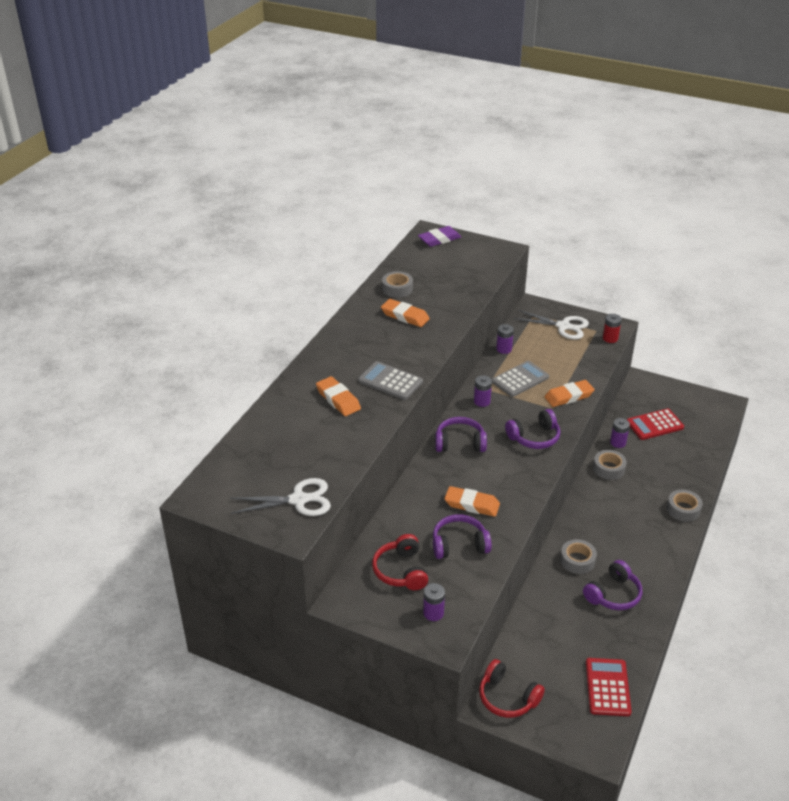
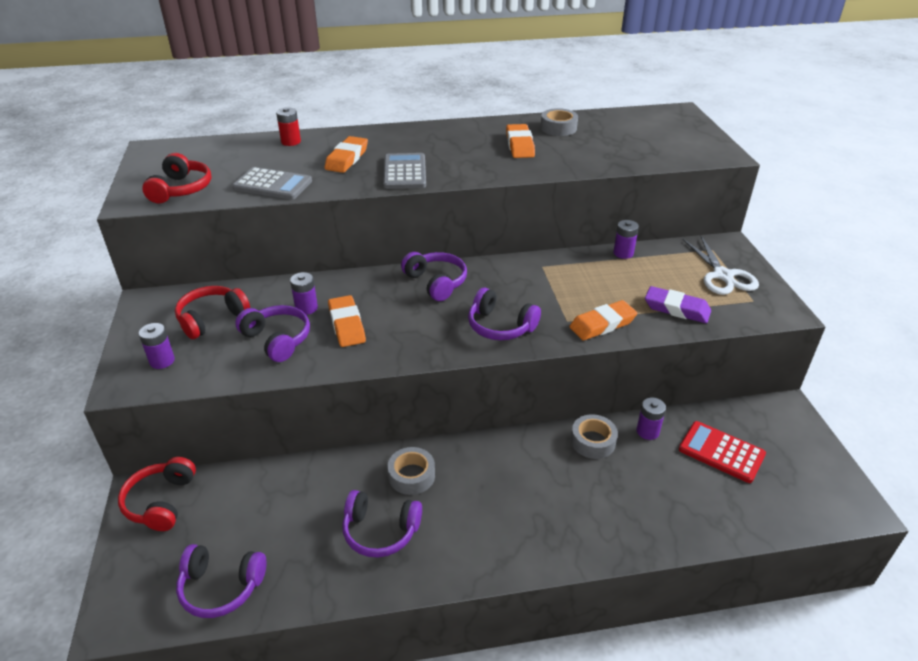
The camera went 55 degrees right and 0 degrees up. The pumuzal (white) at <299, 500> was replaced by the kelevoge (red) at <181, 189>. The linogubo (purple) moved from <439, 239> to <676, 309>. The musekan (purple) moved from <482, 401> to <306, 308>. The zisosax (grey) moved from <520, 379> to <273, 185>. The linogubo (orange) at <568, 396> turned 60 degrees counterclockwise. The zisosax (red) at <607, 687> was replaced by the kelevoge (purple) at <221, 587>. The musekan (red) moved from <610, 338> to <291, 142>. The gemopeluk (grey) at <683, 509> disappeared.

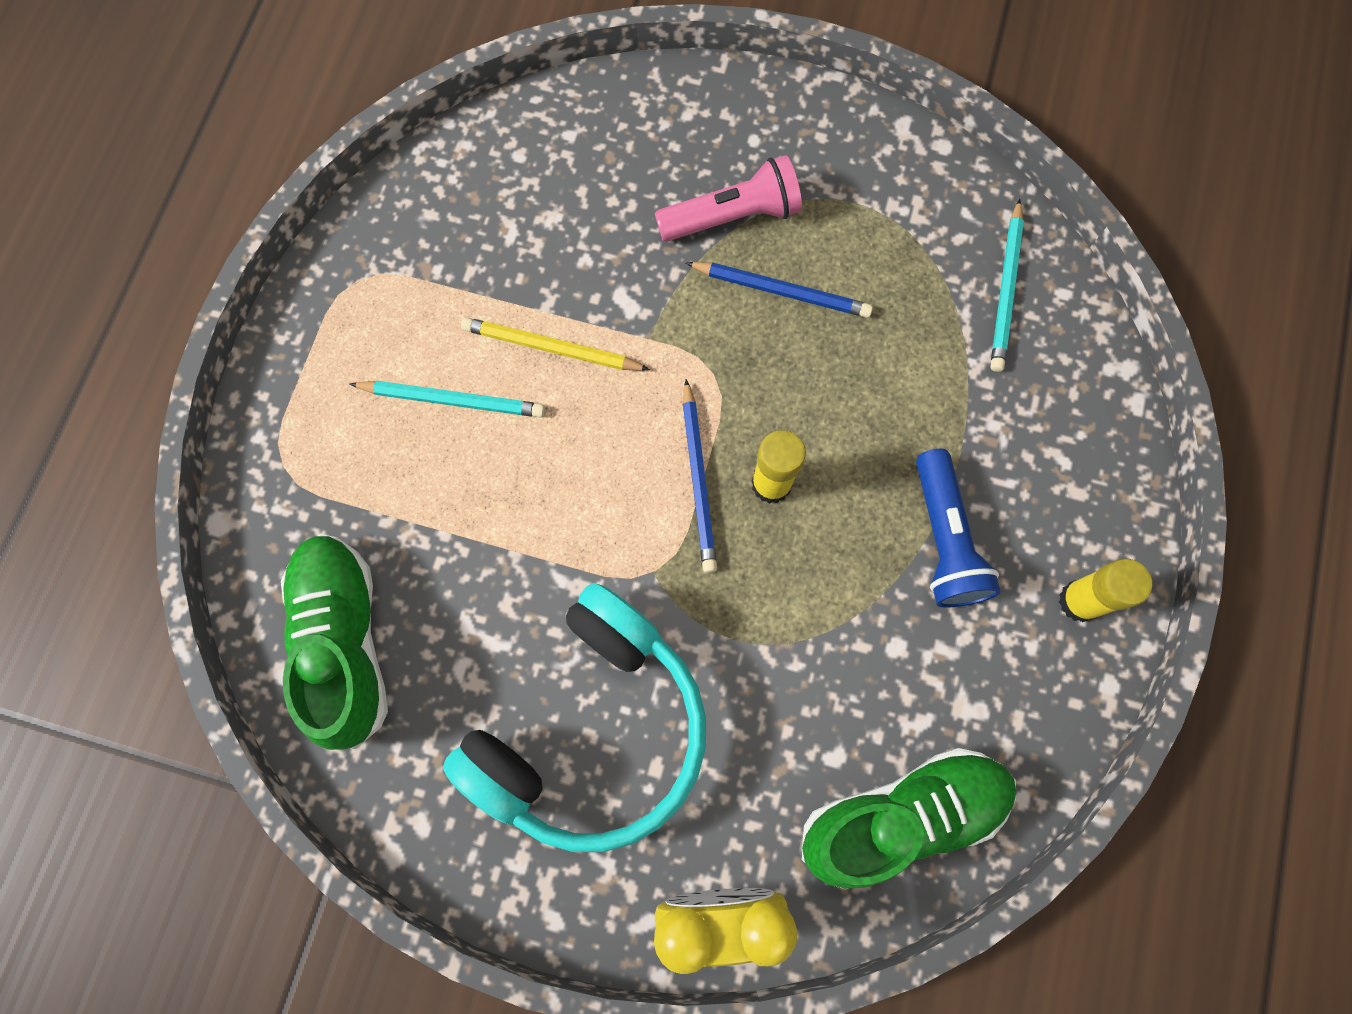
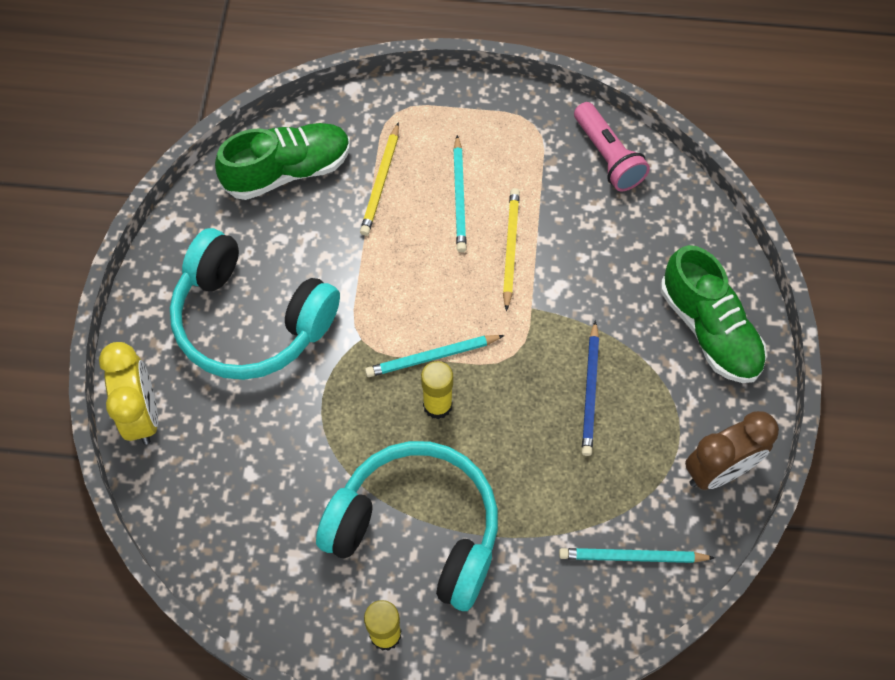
The camera went 80 degrees right and 10 degrees down. The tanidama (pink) moved from <732, 216> to <608, 156>. The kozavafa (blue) at <698, 479> became the kozavafa (turquoise) at <432, 357>. The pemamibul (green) moved from <902, 816> to <709, 329>. The tanidama (blue) at <945, 540> was replaced by the kelevoge (turquoise) at <416, 531>. The kozavafa (yellow) at <381, 182> appeared. The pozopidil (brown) at <718, 470> appeared.

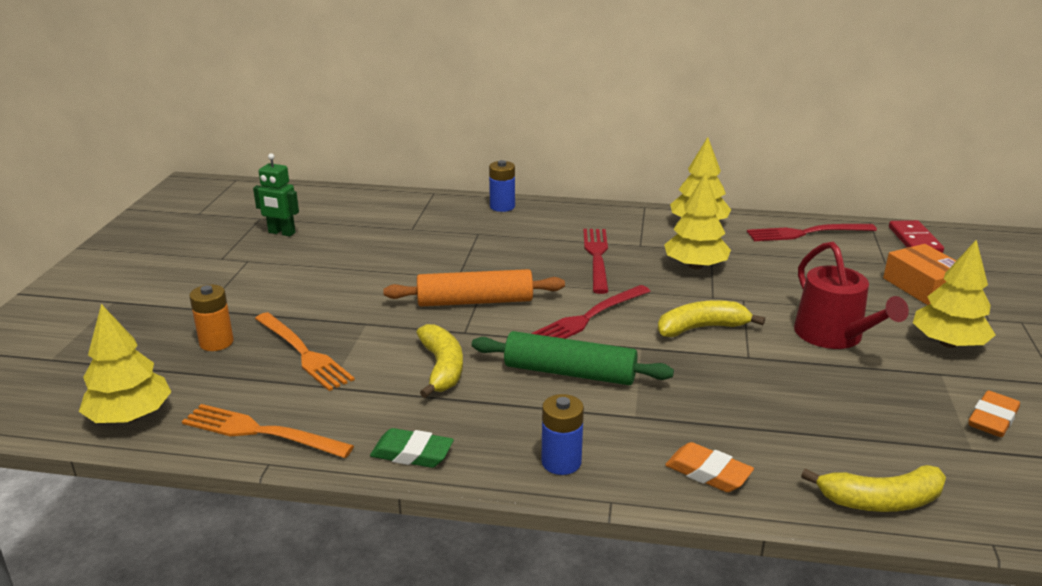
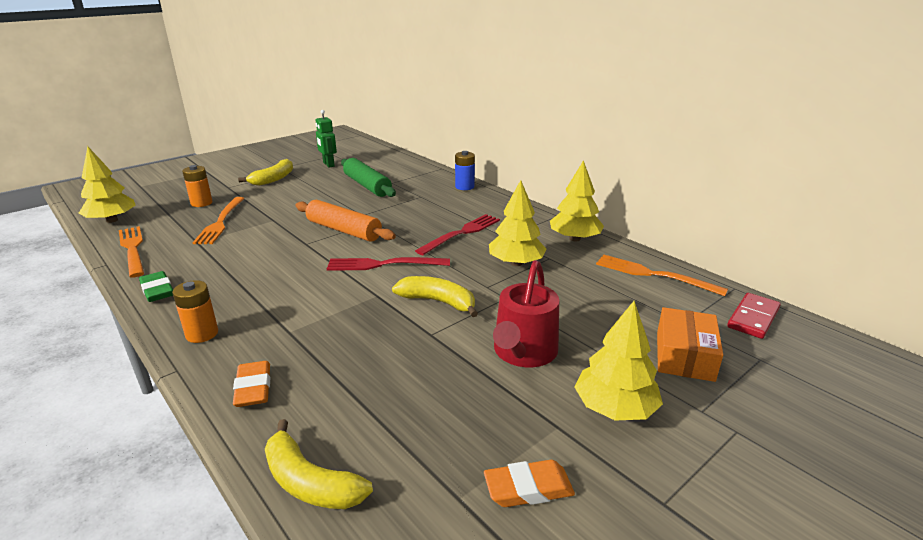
The camera went 40 degrees right and 0 degrees up. The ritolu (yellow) moved from <442, 368> to <273, 179>. The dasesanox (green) moved from <569, 372> to <367, 185>. The musekan (blue) at <561, 462> became the musekan (orange) at <202, 334>. The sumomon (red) at <805, 233> became the sumomon (orange) at <652, 274>.

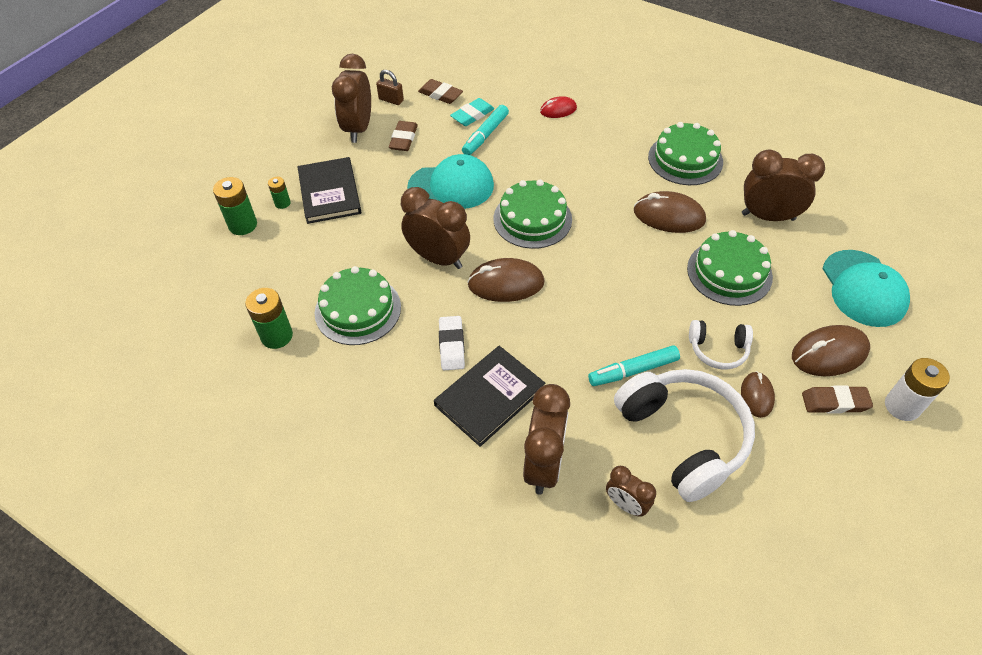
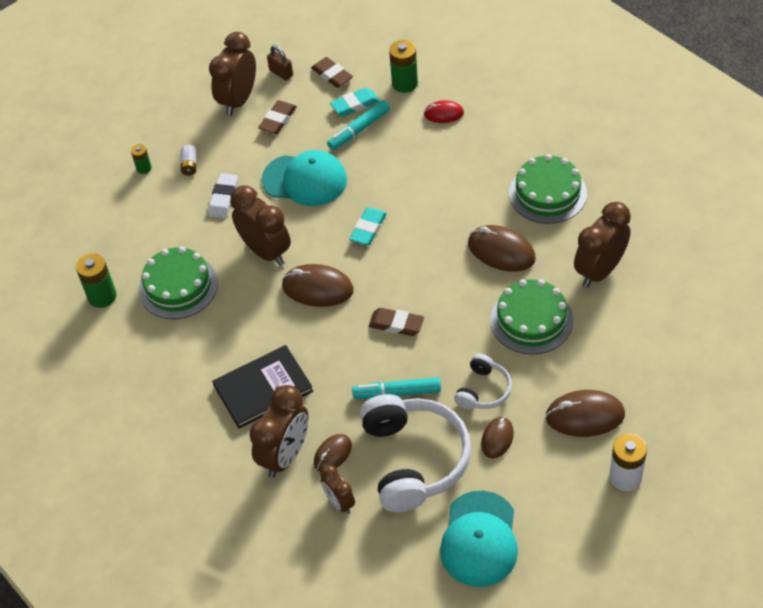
The camera went 20 degrees right and 0 degrees up. The musekan (green) moved from <243, 225> to <404, 83>. The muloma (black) at <329, 192> was replaced by the musekan (white) at <189, 165>. The linogubo (white) moved from <451, 345> to <223, 198>. The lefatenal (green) at <532, 219> was replaced by the linogubo (turquoise) at <368, 229>. The kelevoge (white) at <718, 349> turned 90 degrees counterclockwise. The pozopidil (brown) at <768, 217> turned 75 degrees counterclockwise. The linogubo (brown) moved from <834, 402> to <396, 324>. The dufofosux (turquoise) moved from <863, 288> to <479, 539>. The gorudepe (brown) at <333, 454> appeared.

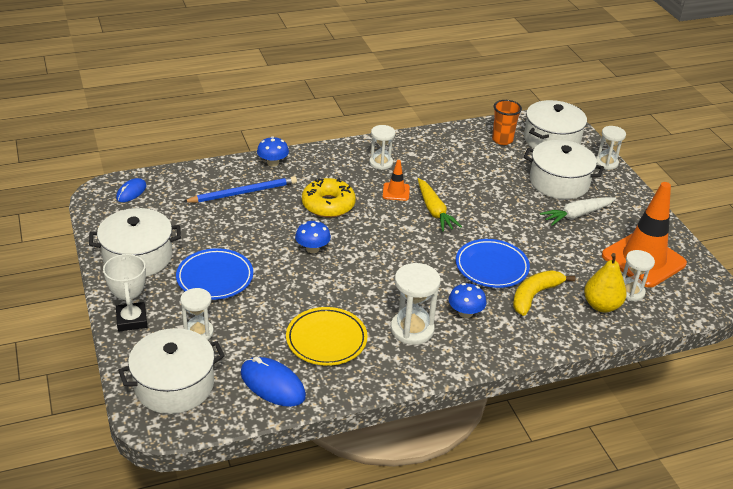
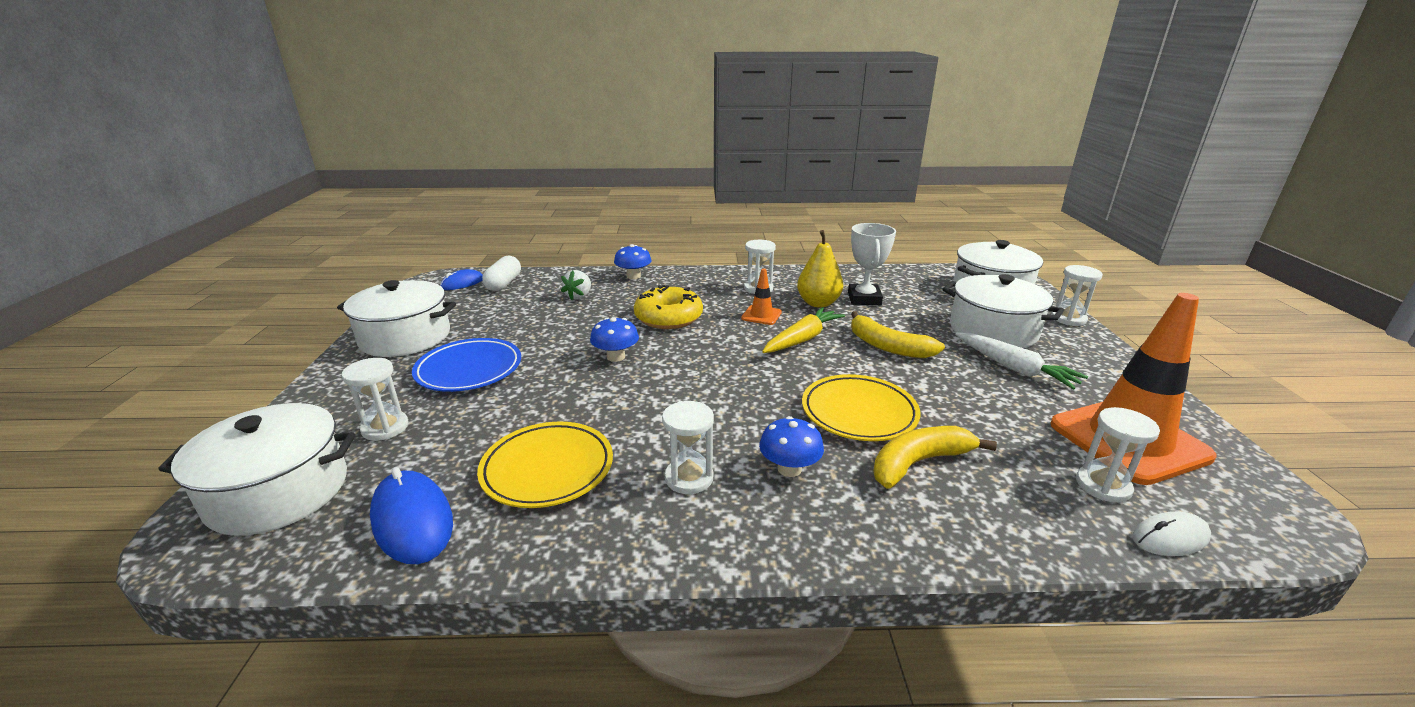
The camera went 20 degrees right and 10 degrees down. The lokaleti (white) moved from <132, 320> to <864, 299>. The kozavafa (blue) at <243, 192> was replaced by the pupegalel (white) at <579, 296>. The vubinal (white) at <412, 329> changed to 0.67 times the size. The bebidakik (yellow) at <434, 211> turned 135 degrees counterclockwise. The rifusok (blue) at <491, 267> became the rifusok (yellow) at <859, 412>. The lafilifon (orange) at <502, 140> disappeared. The bebidakik (white) at <577, 215> turned 120 degrees counterclockwise. The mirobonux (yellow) moved from <601, 305> to <818, 303>. The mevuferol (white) at <504, 283> appeared. The ritolu (yellow) at <888, 346> appeared. The gorudepe (white) at <1170, 537> appeared.

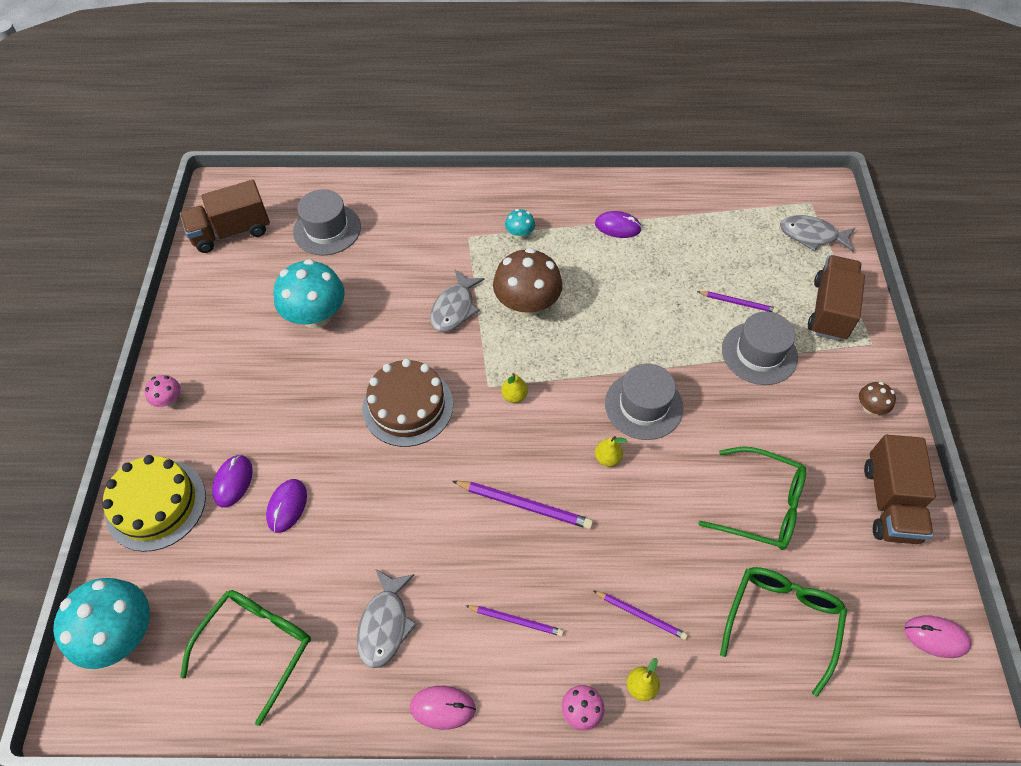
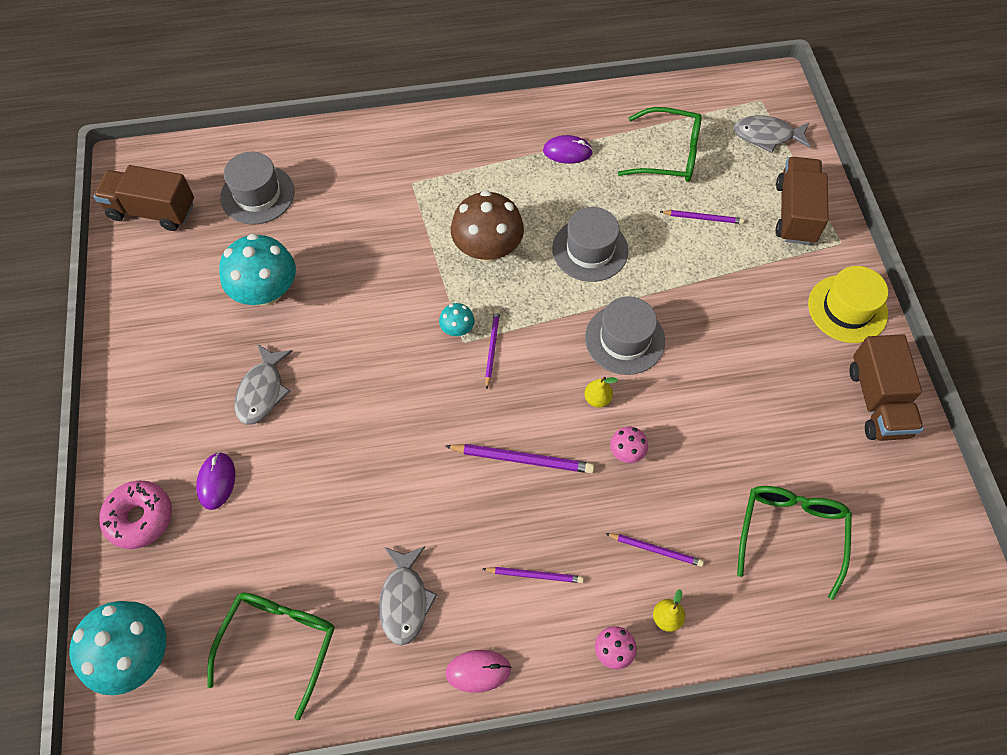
The camera went 10 degrees left and 5 degrees up. The lefatenal (yellow) at <156, 504> was replaced by the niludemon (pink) at <140, 518>. The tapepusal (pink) moved from <169, 400> to <626, 452>. The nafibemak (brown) at <231, 232> turned 45 degrees clockwise. The gorudepe (purple) at <287, 506> disappeared. The lefatenal (brown) at <407, 406> disappeared. The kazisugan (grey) moved from <454, 308> to <262, 391>. The mirobonux (yellow) at <514, 396> was replaced by the kozavafa (purple) at <492, 348>. The tapepusal (turquoise) moved from <520, 234> to <457, 329>. The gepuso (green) moved from <761, 505> to <669, 154>. The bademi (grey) moved from <759, 353> to <590, 250>. The tapepusal (brown) at <870, 407> was replaced by the bademi (yellow) at <847, 309>. The gorudepe (pink) at <936, 637> disappeared.

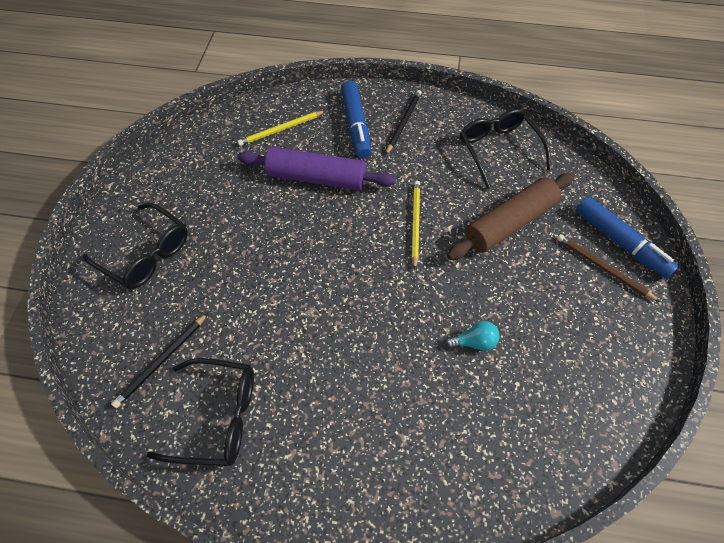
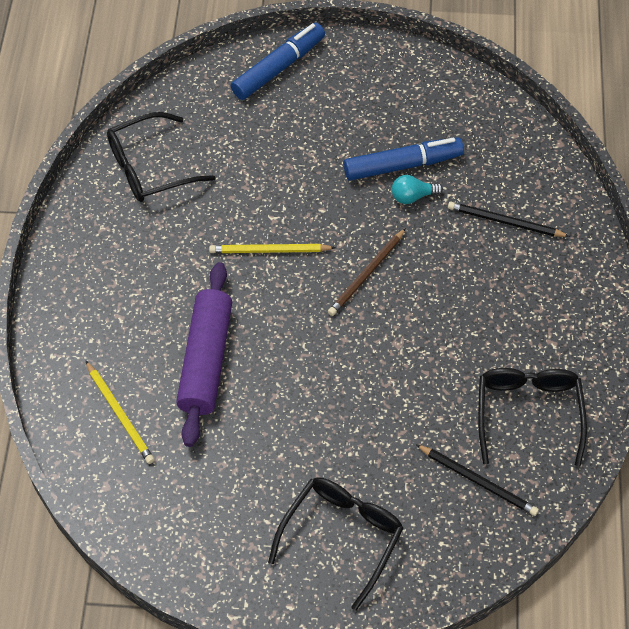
The camera went 95 degrees left and 0 degrees up. The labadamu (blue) moved from <355, 125> to <403, 165>. The kozavafa (black) moved from <403, 122> to <505, 222>. The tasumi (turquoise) at <474, 342> turned 90 degrees counterclockwise. The dasesanox (brown) at <510, 223> disappeared. The kozavafa (brown) moved from <603, 268> to <366, 274>.

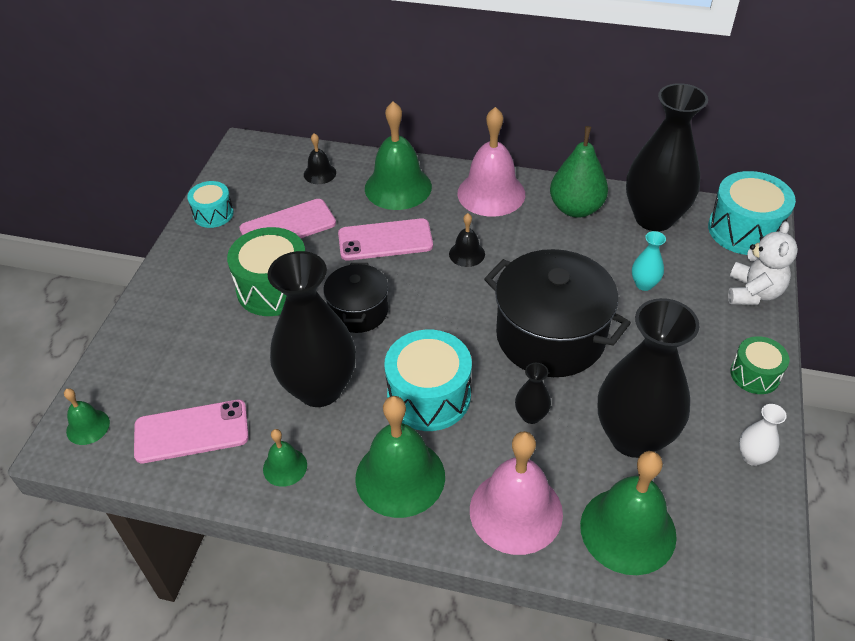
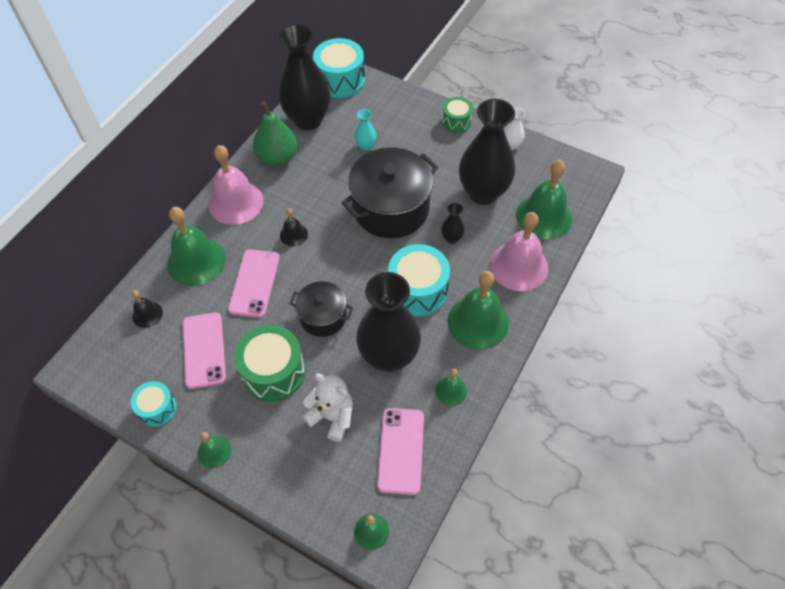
The camera went 75 degrees left and 10 degrees up. The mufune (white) moved from <753, 293> to <332, 417>. The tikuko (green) at <214, 451> appeared.

